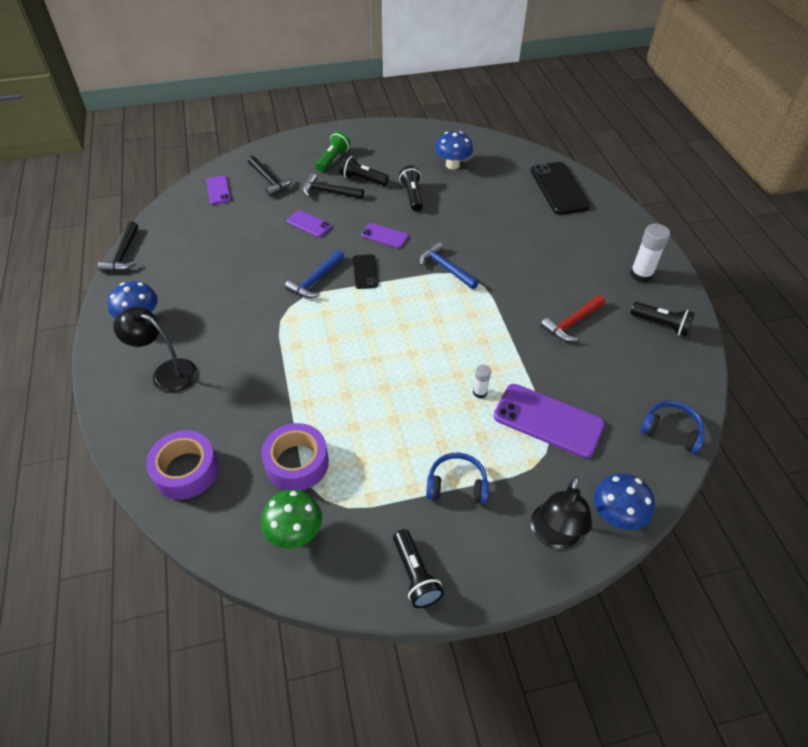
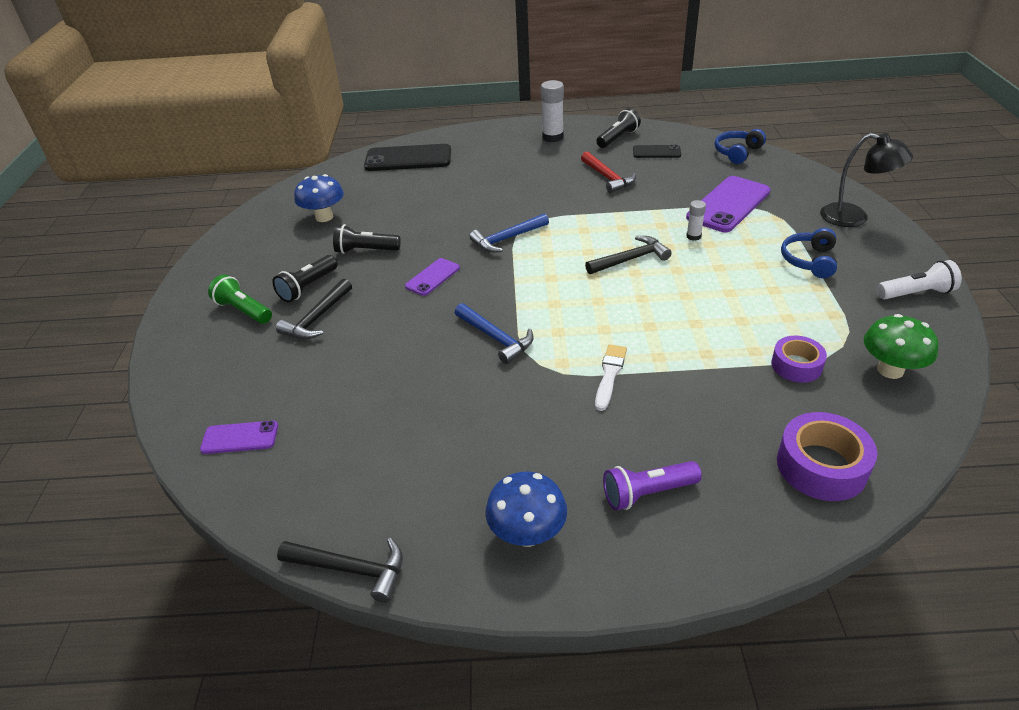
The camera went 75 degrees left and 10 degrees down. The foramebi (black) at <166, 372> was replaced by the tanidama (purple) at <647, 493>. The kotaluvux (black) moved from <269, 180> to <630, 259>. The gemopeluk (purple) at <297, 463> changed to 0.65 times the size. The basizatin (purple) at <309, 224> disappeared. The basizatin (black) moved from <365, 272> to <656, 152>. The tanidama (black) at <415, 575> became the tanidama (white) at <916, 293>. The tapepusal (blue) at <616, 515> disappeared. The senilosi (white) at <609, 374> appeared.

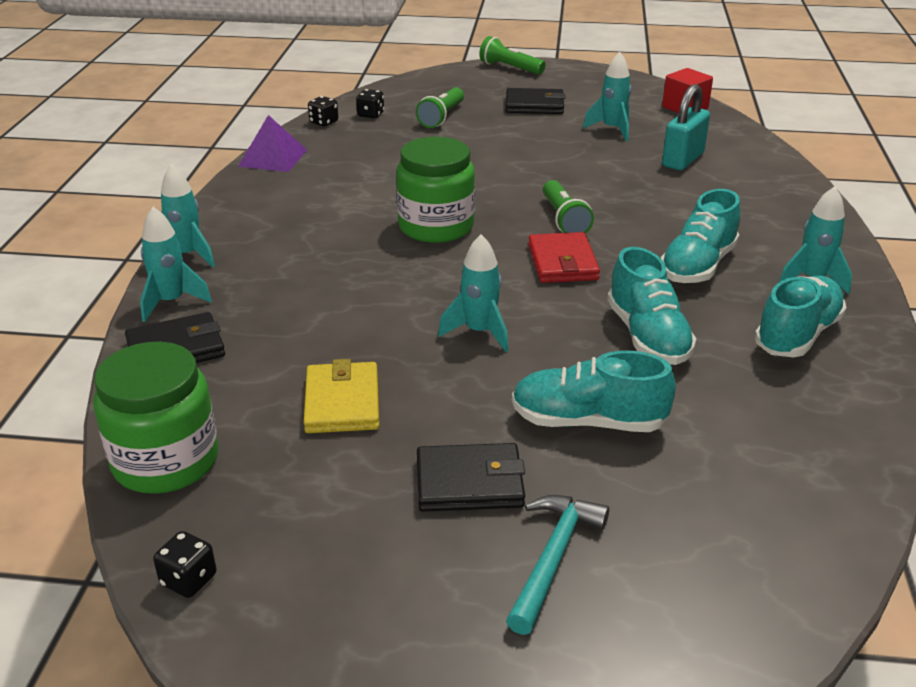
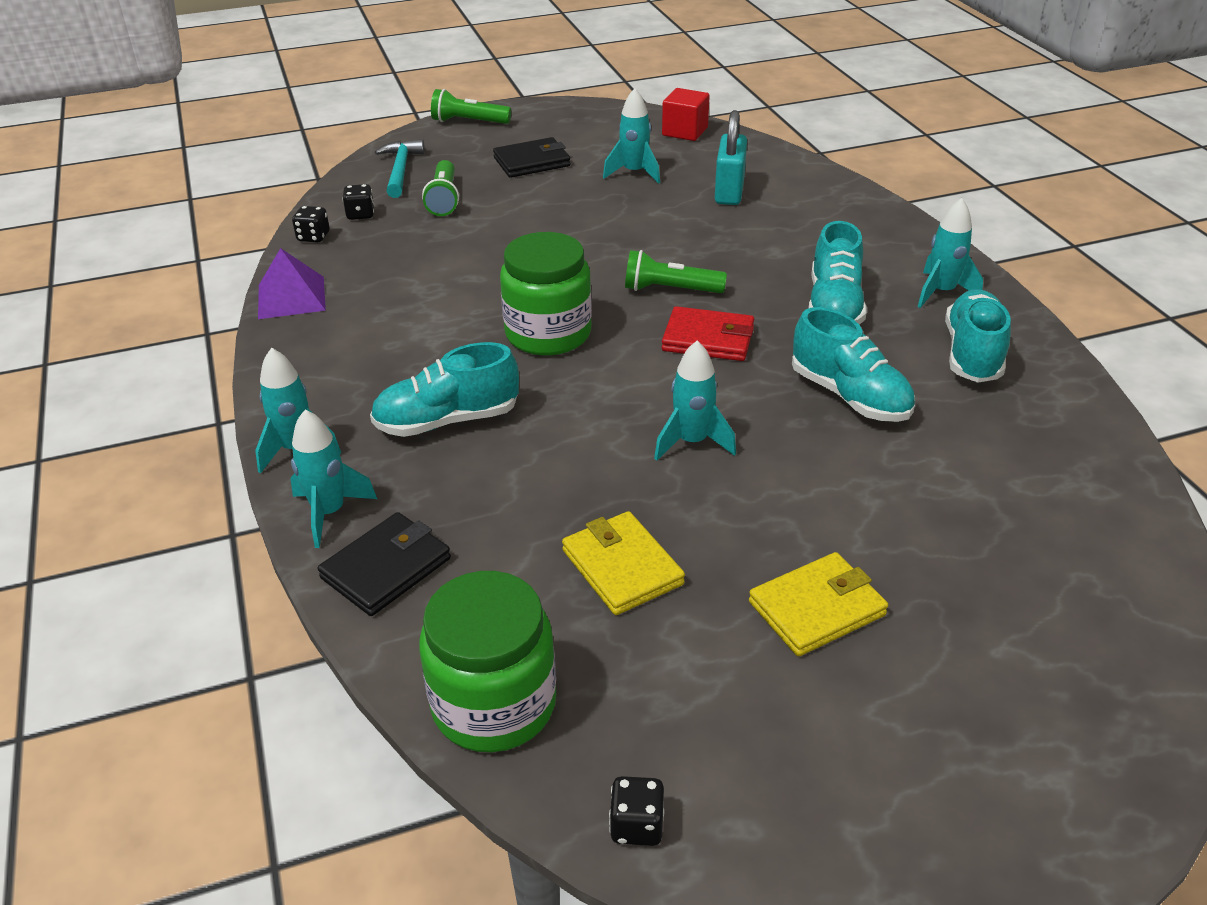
The camera went 25 degrees left and 5 degrees up. The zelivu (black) at <469, 483> became the zelivu (yellow) at <817, 608>. The kotaluvux (turquoise) moved from <553, 558> to <401, 170>. The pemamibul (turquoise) moved from <588, 421> to <447, 421>. The zelivu (red) at <562, 262> turned 45 degrees counterclockwise. The tanidama (green) at <564, 219> turned 135 degrees clockwise.

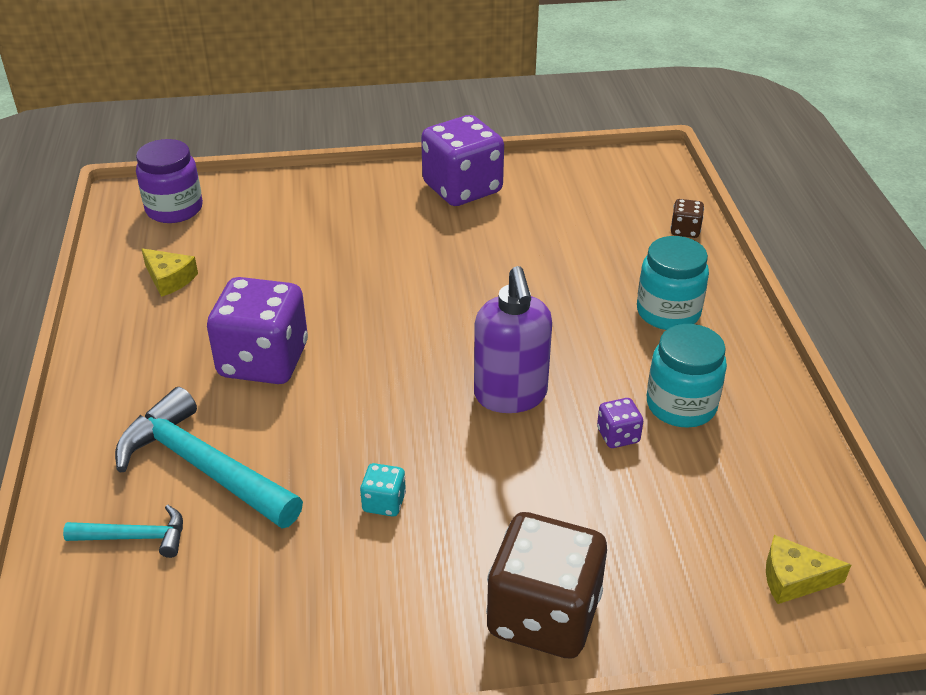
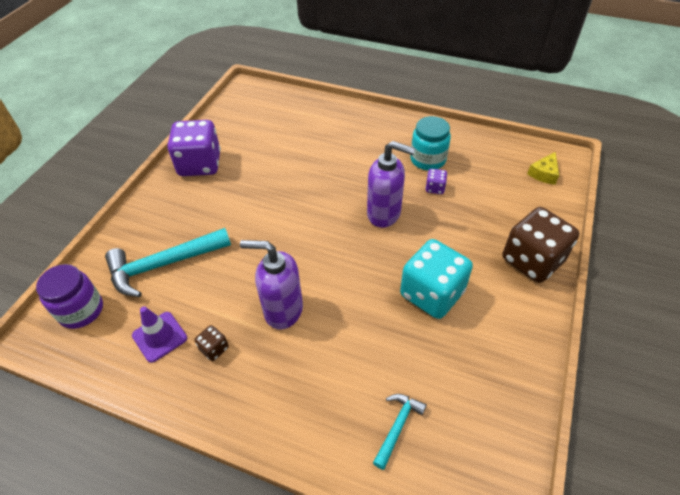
The camera went 60 degrees left and 10 degrees up. The kotaluvux (turquoise) moved from <203, 467> to <163, 265>. The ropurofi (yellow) at <169, 279> was replaced by the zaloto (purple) at <159, 337>. The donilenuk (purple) at <263, 361> was replaced by the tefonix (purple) at <283, 310>. The donilenuk (turquoise) at <384, 502> changed to 2.33 times the size. The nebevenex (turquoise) at <668, 312> disappeared. The donilenuk (brown) moved from <685, 230> to <214, 348>.

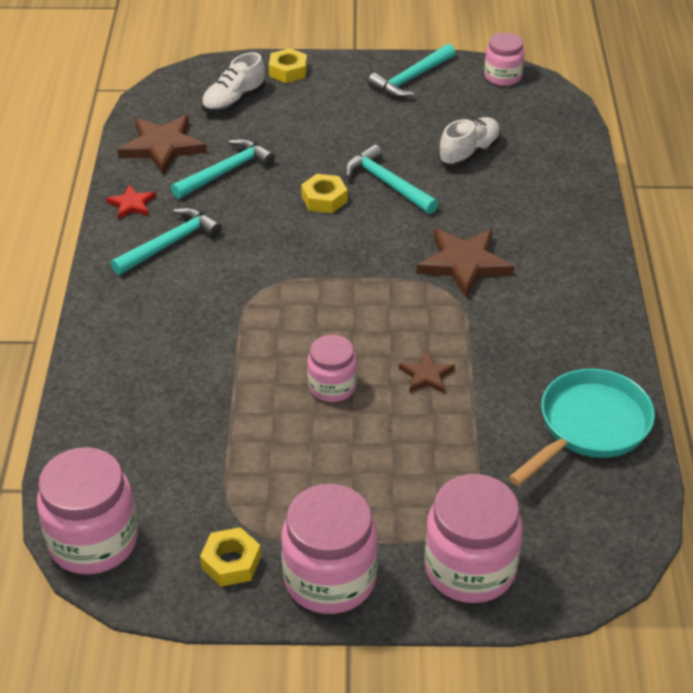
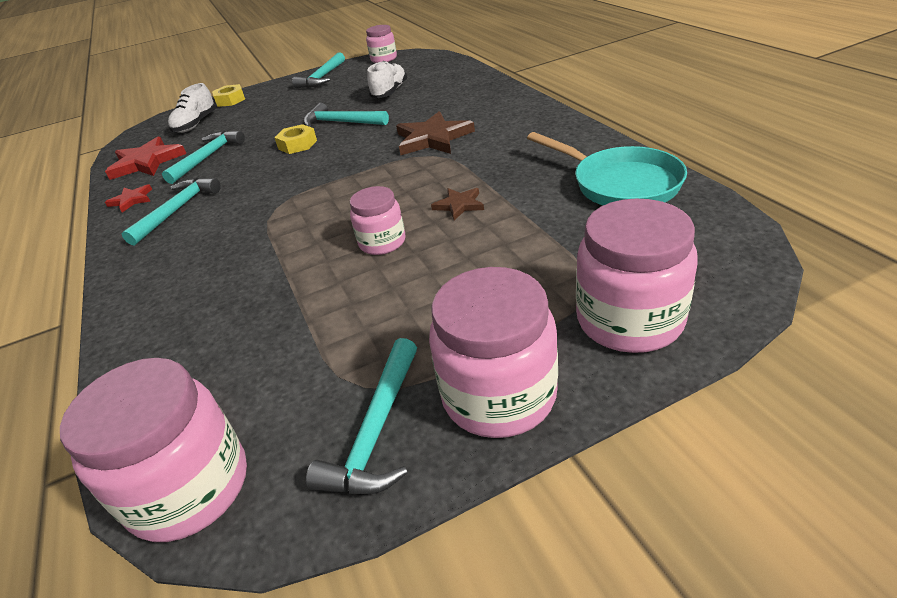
The camera went 20 degrees left and 5 degrees down. The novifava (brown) at <162, 146> became the novifava (red) at <146, 162>. The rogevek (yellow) at <231, 562> was replaced by the kotaluvux (turquoise) at <376, 431>. The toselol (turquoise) at <589, 427> turned 120 degrees clockwise.

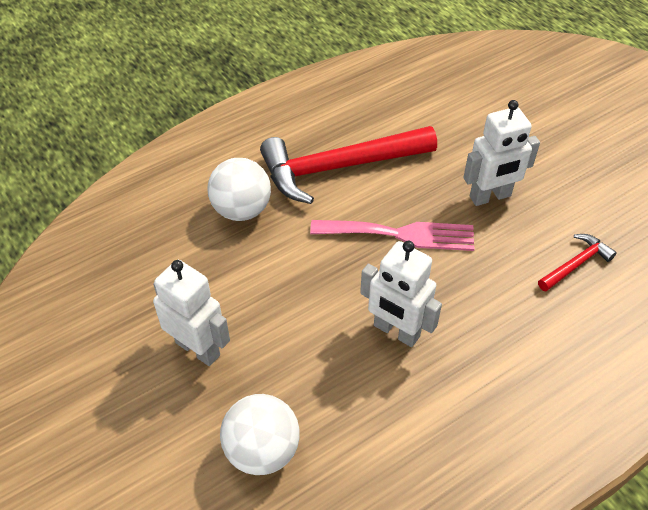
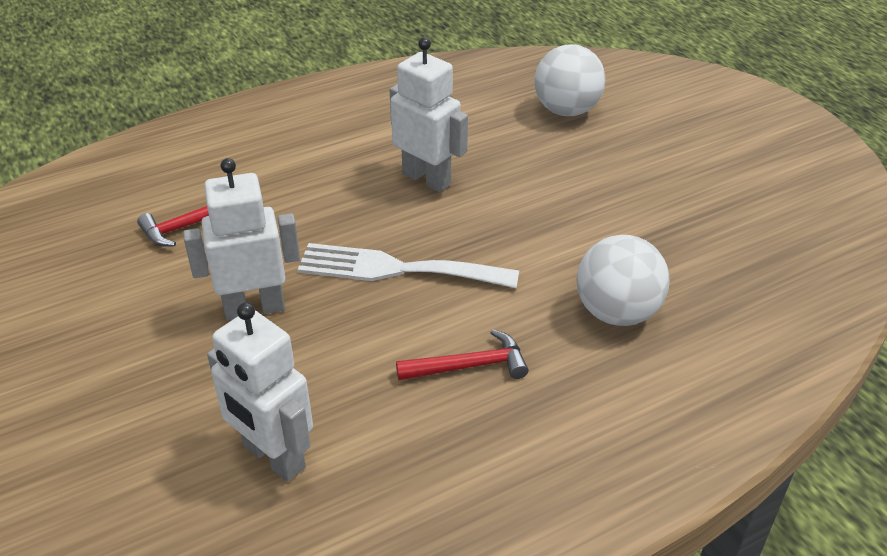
The camera went 175 degrees left and 10 degrees down. The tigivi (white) moved from <198, 348> to <273, 457>. The kotaluvux (red) at <339, 167> changed to 0.46 times the size. The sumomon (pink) at <400, 234> became the sumomon (white) at <397, 269>.

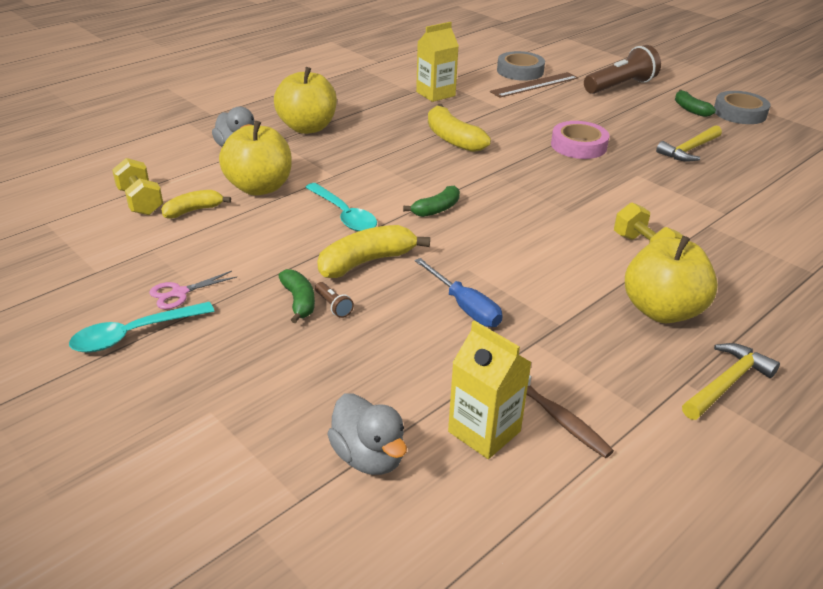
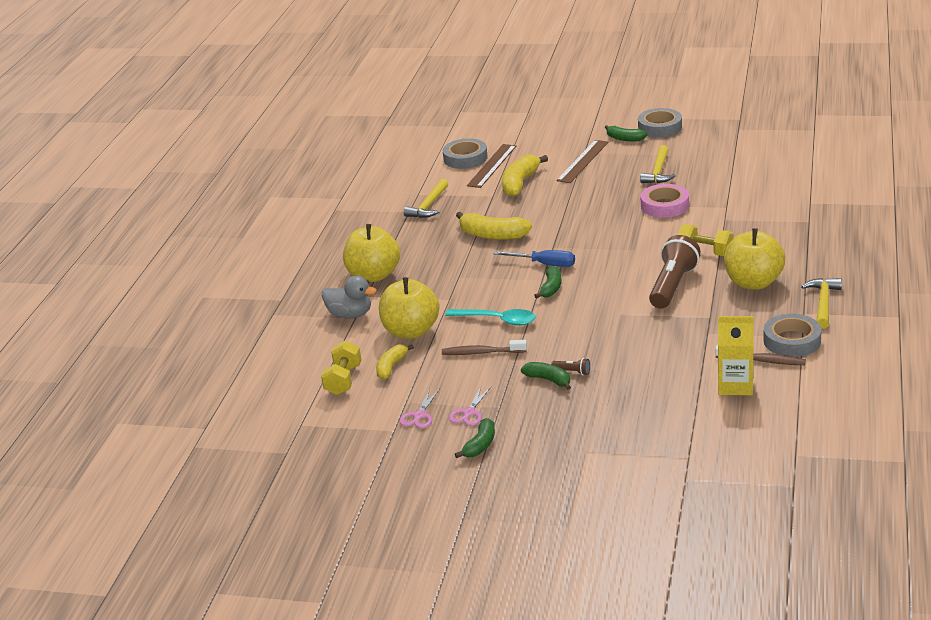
The camera went 30 degrees left and 5 degrees down. The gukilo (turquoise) at <134, 334> was replaced by the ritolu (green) at <480, 445>. The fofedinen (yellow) at <140, 202> turned 75 degrees clockwise. The ritolu (yellow) moved from <366, 262> to <520, 183>. The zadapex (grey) at <369, 456> disappeared. The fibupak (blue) moved from <465, 307> to <544, 264>. The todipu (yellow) at <435, 94> was replaced by the kotaluvux (yellow) at <429, 206>. The gemopeluk (pink) moved from <578, 145> to <664, 206>. The tanidama (brown) moved from <620, 86> to <673, 286>. The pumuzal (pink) at <419, 416> appeared. The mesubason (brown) at <481, 352> appeared. The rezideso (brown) at <582, 161> appeared. The gemopeluk (grey) at <792, 341> appeared.

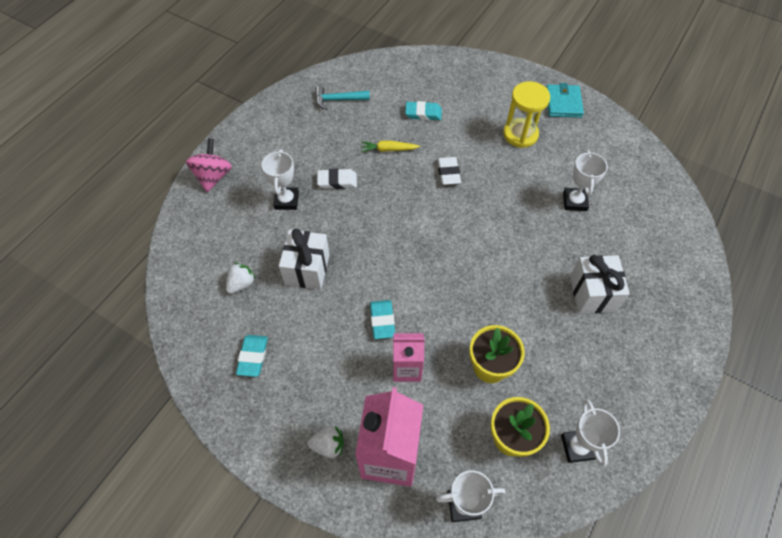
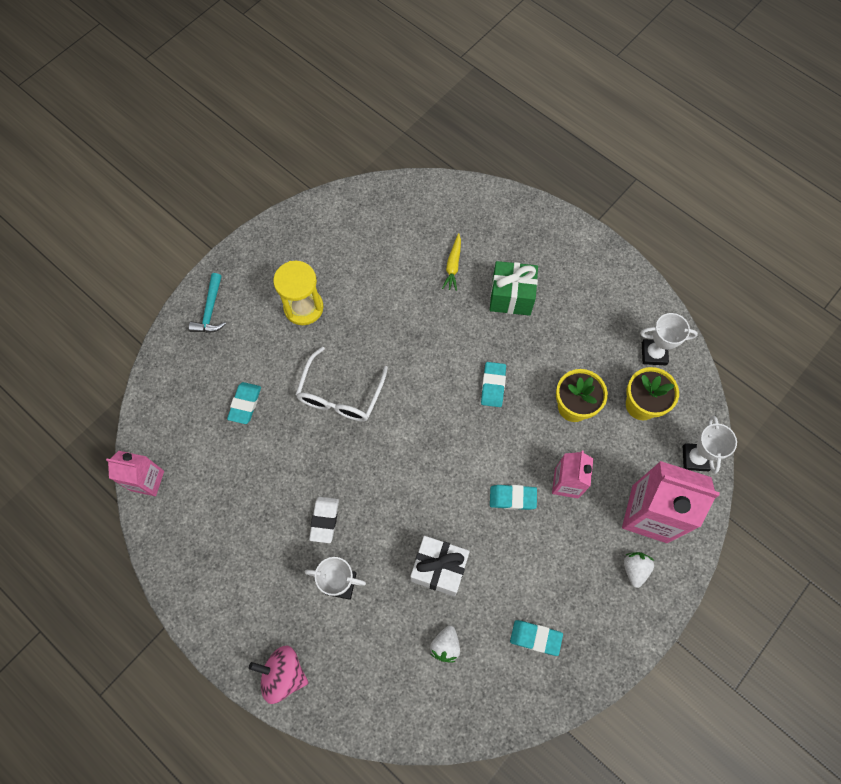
The camera went 80 degrees left and 10 degrees up. The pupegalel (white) at <241, 284> turned 120 degrees counterclockwise. The kotaluvux (turquoise) moved from <338, 100> to <210, 310>. The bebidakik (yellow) moved from <388, 149> to <453, 265>. The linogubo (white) at <448, 173> was replaced by the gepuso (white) at <340, 395>. The zelivu (turquoise) at <563, 103> disappeared. The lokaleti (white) at <574, 201> disappeared. The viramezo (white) at <592, 293> became the viramezo (green) at <511, 297>. The todipu (pink) at <147, 480> appeared. The linogubo (turquoise) at <493, 385> appeared.

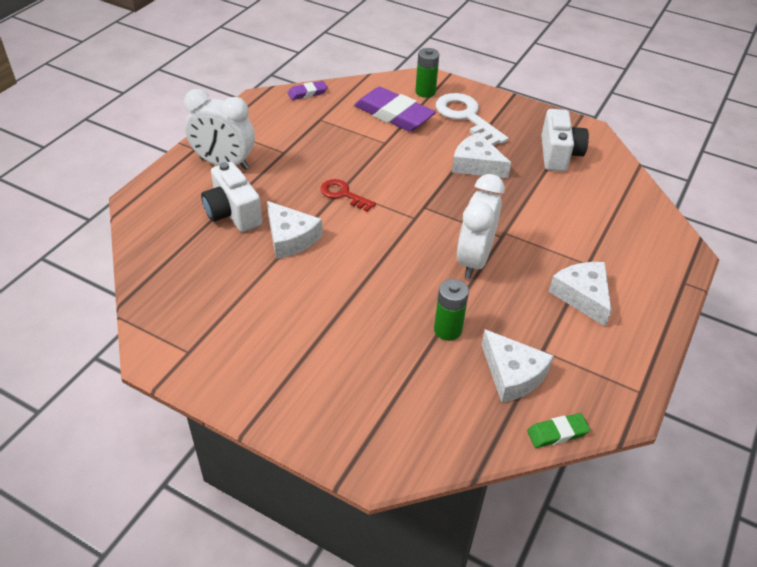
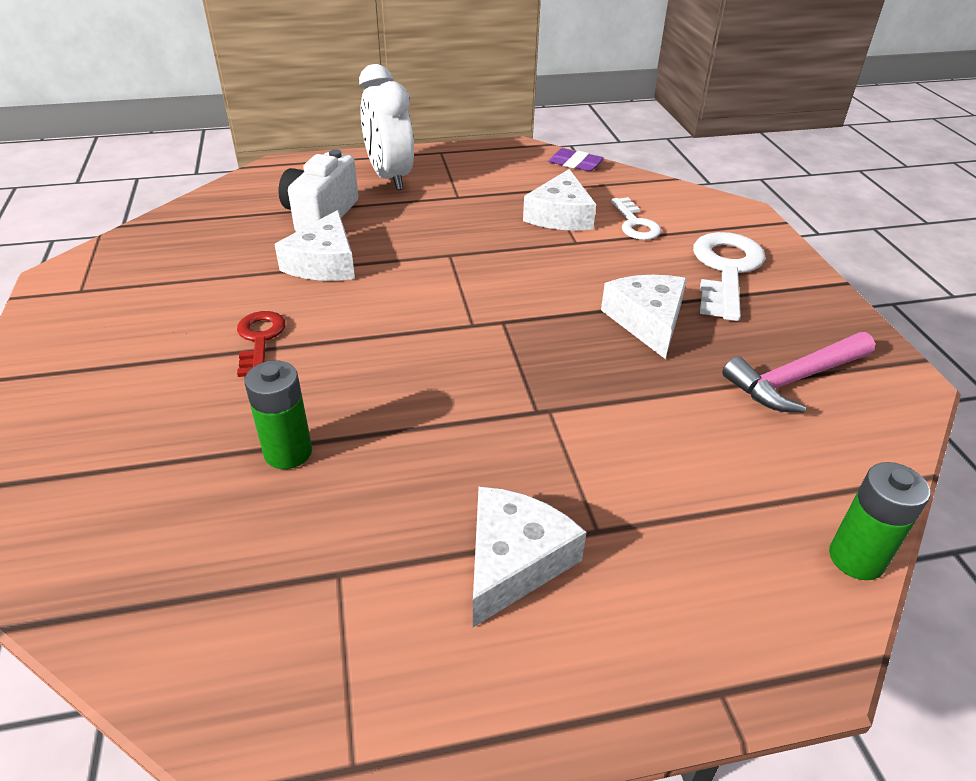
The camera went 50 degrees right and 5 degrees down. The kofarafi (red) moved from <343, 194> to <259, 340>. The linogubo (purple) at <394, 114> was replaced by the kofarafi (white) at <635, 224>. The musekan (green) moved from <425, 92> to <856, 558>. The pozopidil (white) at <474, 260> disappeared. The ropurofi (white) moved from <512, 374> to <560, 215>. The linogubo (green) at <557, 433> disappeared. The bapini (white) at <559, 154> was replaced by the kotaluvux (pink) at <795, 379>.

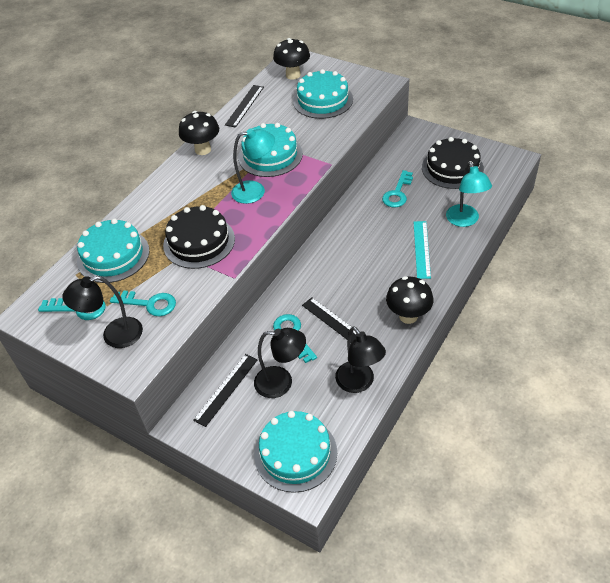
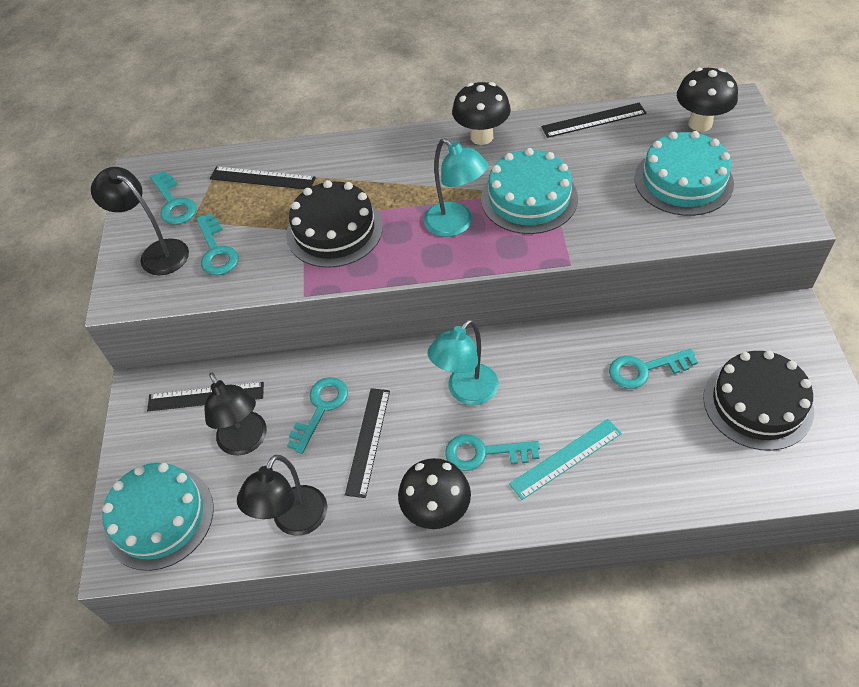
The camera went 55 degrees right and 5 degrees up. The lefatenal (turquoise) at <113, 255> was replaced by the rezideso (black) at <262, 178>. The foramebi (turquoise) moved from <465, 221> to <466, 392>. The kofarafi (turquoise) at <484, 453> appeared.

